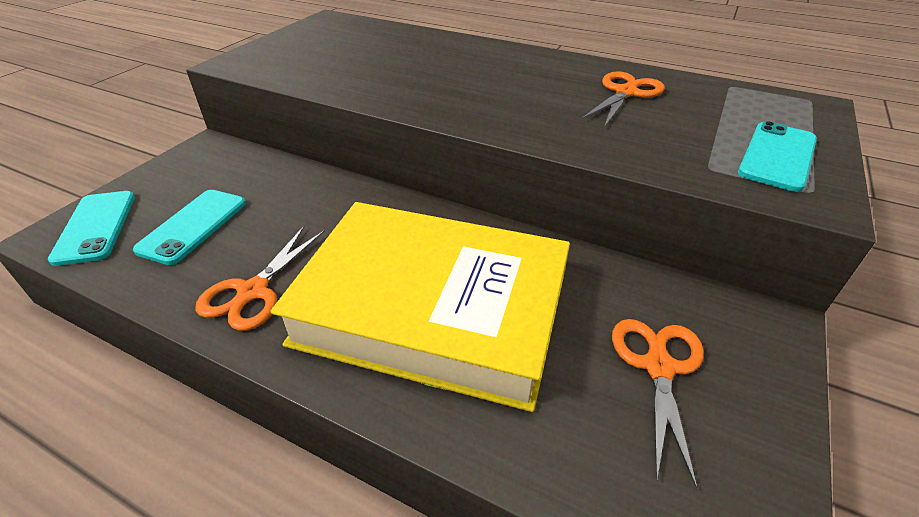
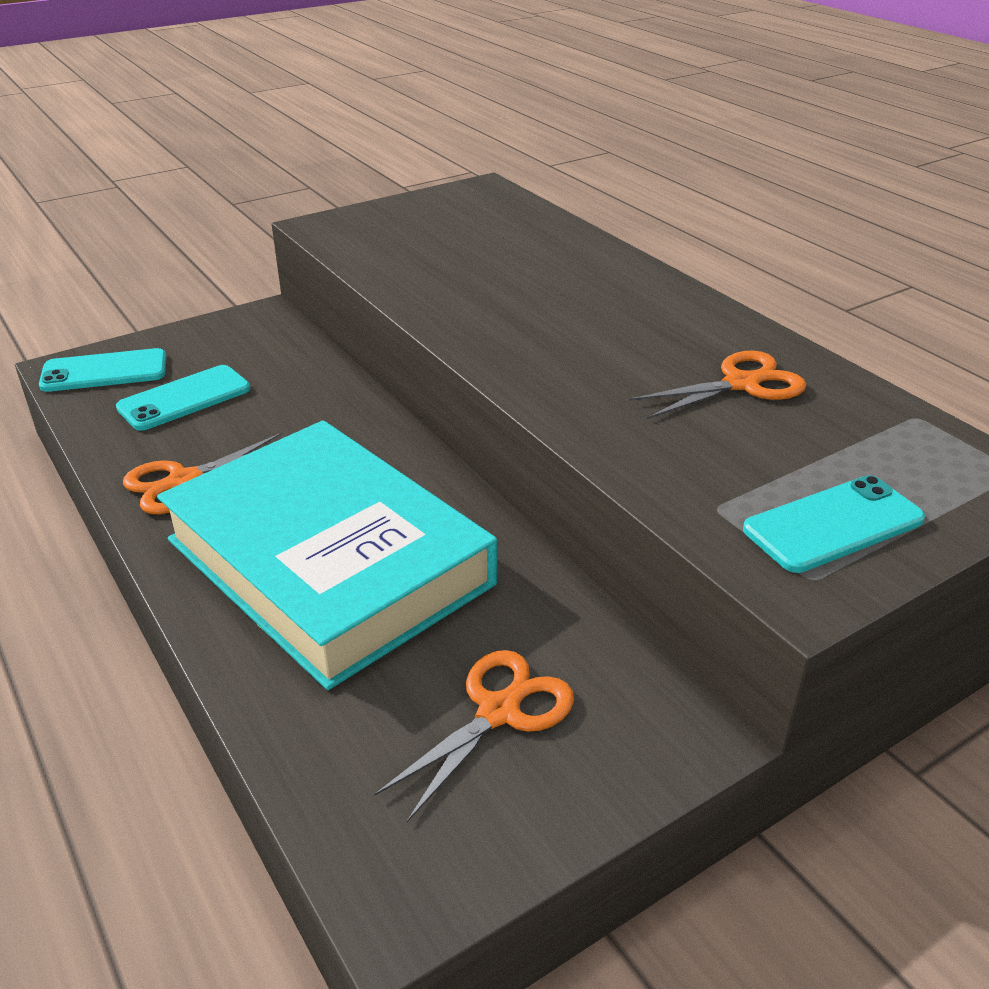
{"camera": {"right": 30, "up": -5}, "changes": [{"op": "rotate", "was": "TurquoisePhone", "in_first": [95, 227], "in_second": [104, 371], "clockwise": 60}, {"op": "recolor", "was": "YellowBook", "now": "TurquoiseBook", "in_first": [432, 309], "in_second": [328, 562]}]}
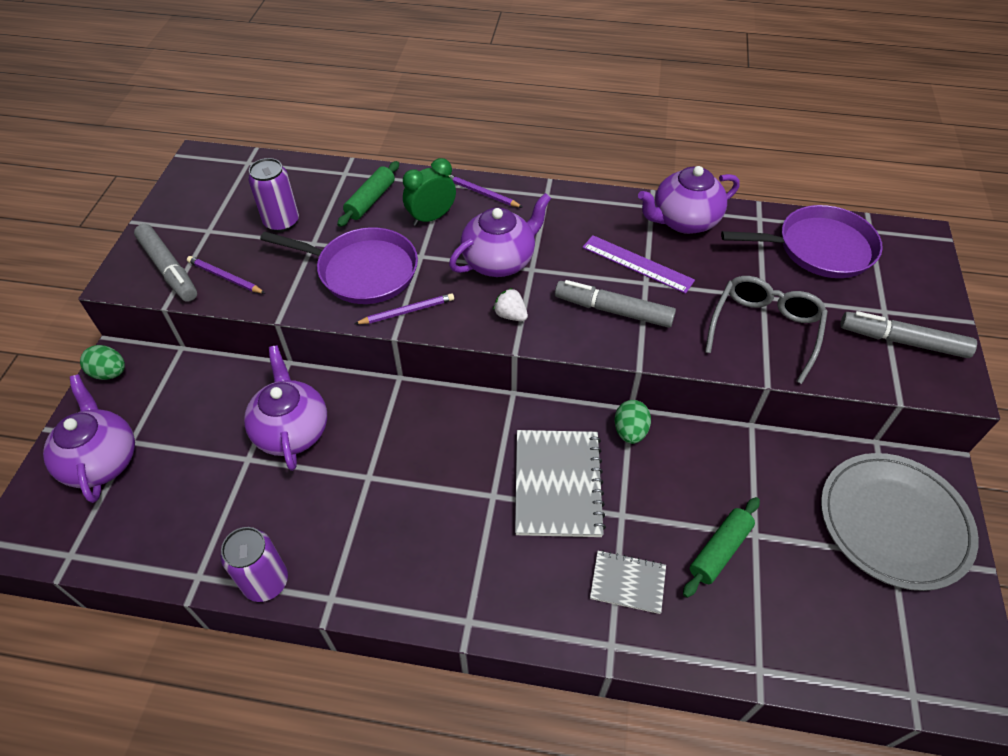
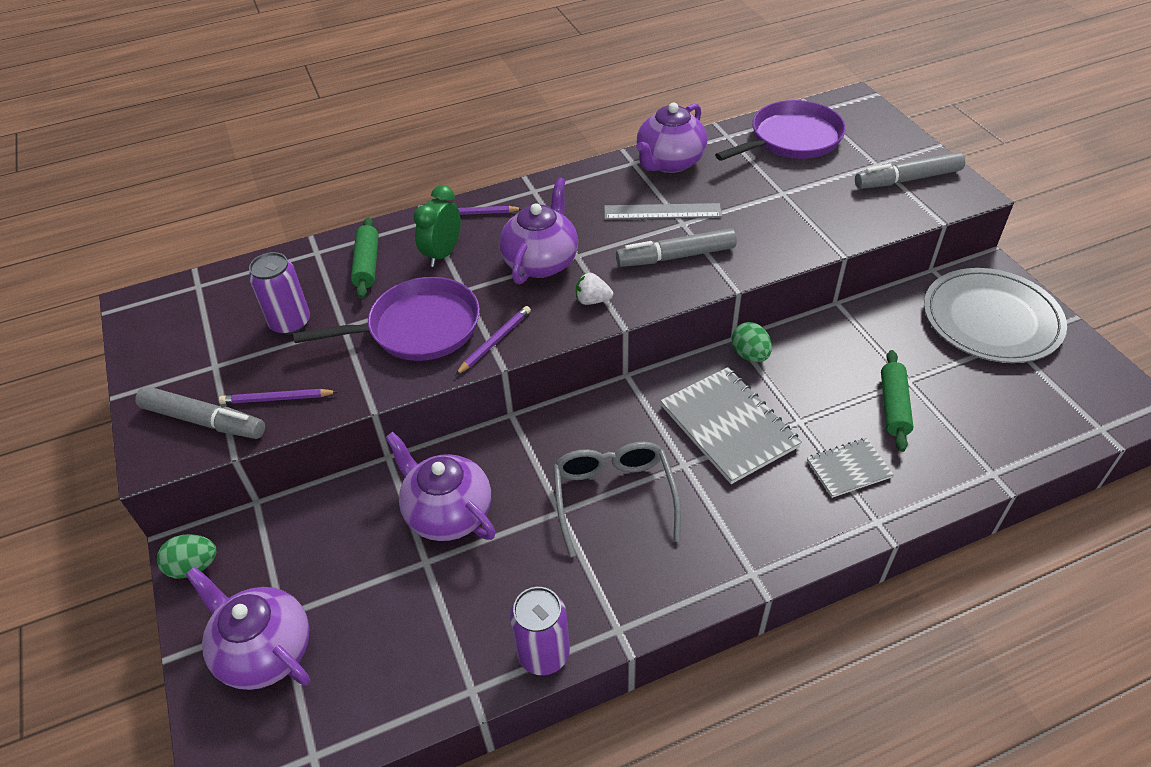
{"camera": {"right": -30, "up": -5}, "changes": [{"op": "recolor", "was": "PurpleRuler", "now": "GreyRuler", "in_first": [637, 264], "in_second": [662, 212]}, {"op": "move", "was": "GreyGlasses", "in_first": [764, 329], "in_second": [614, 496]}]}
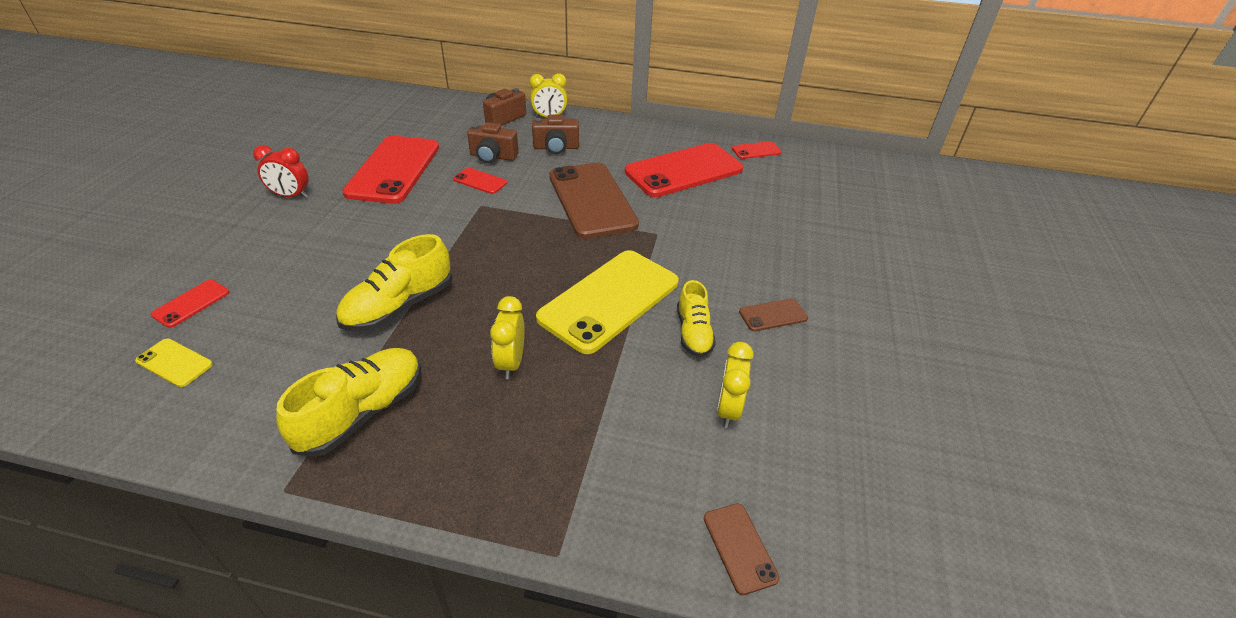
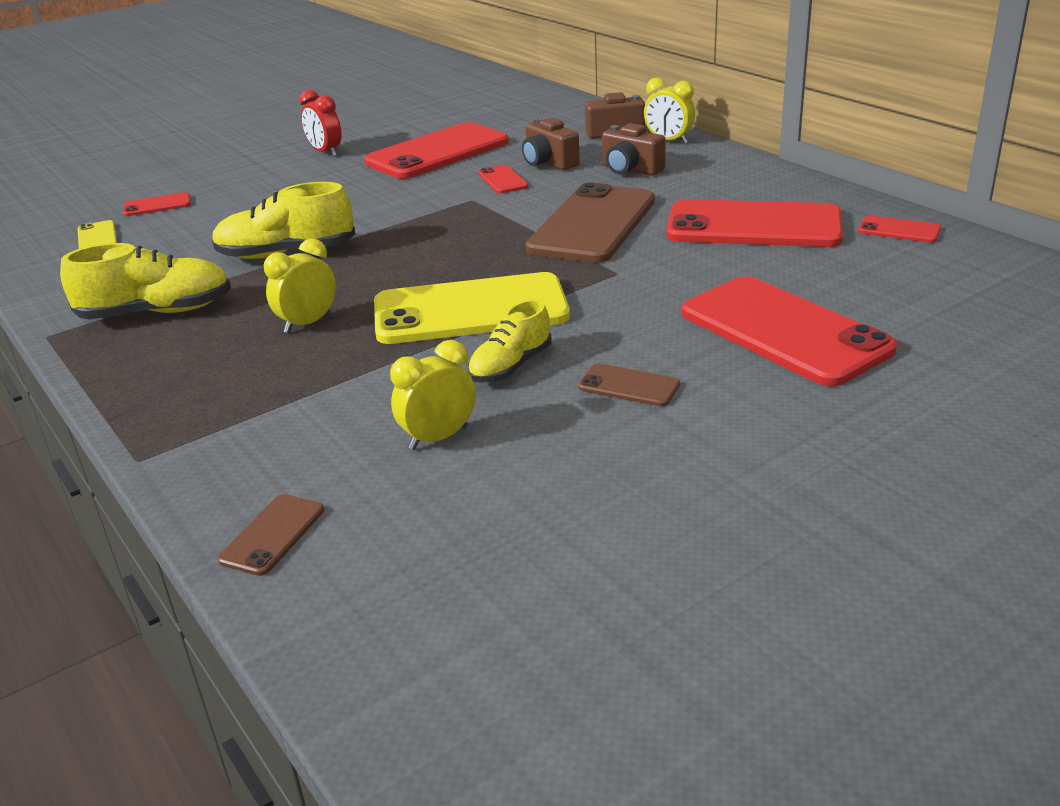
{"camera": {"right": 45, "up": -10}, "changes": [{"op": "insert", "now": "RedPhone", "in_second": [784, 331]}]}
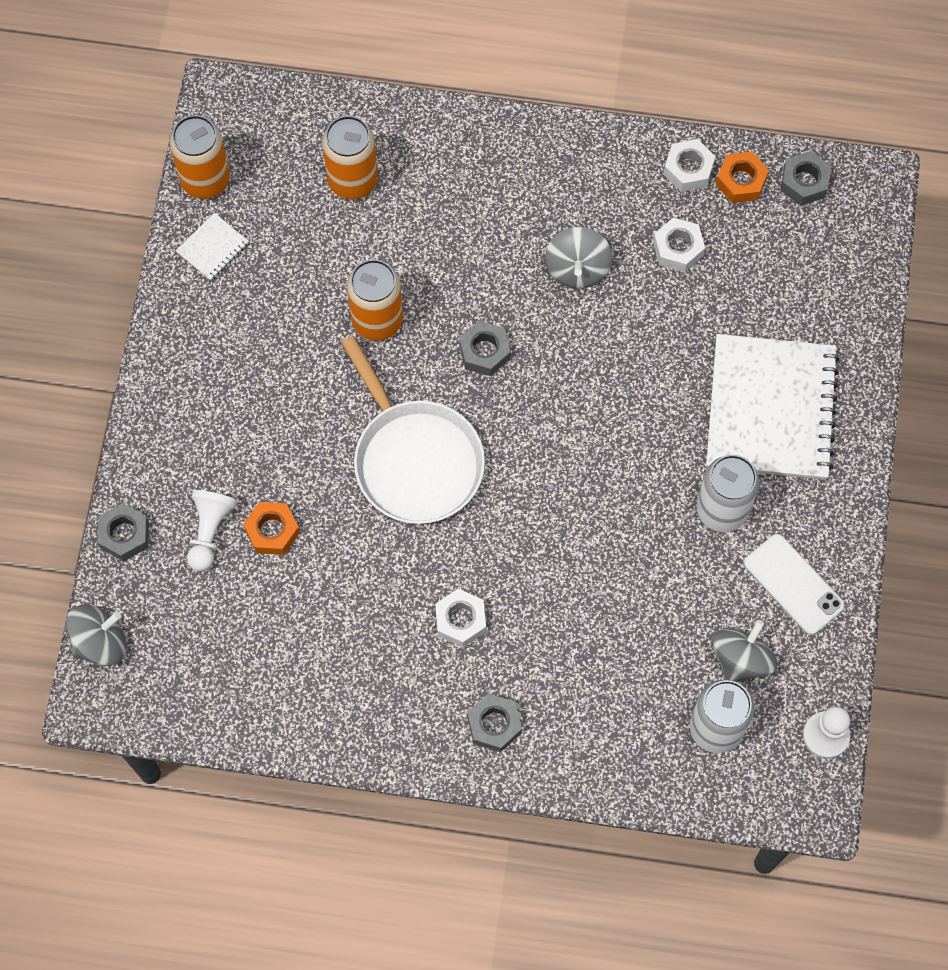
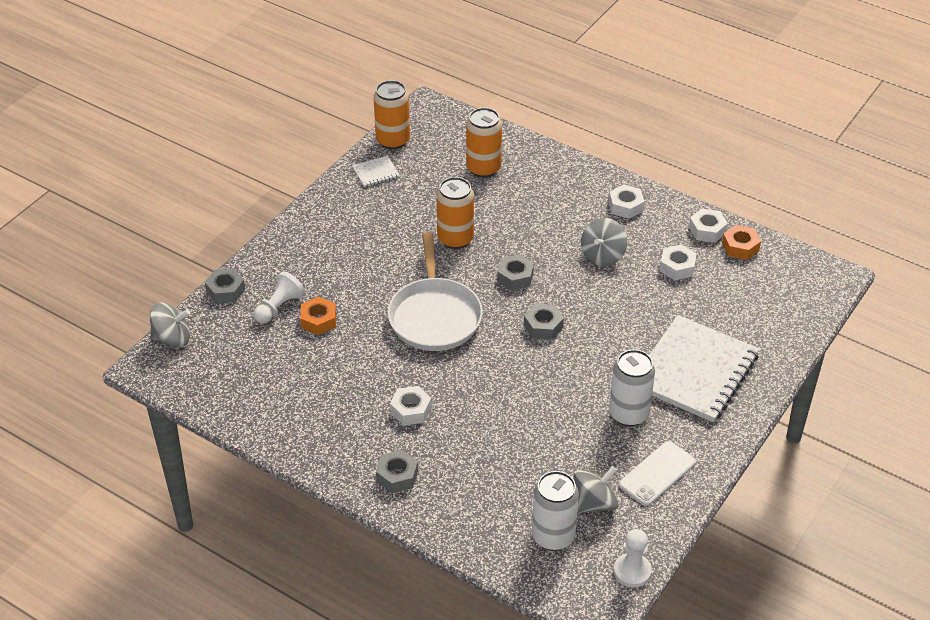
{"camera": {"right": 25, "up": -25}, "changes": [{"op": "move", "was": "GreyNut", "in_first": [804, 182], "in_second": [543, 326]}, {"op": "rotate", "was": "WhitePhone", "in_first": [793, 584], "in_second": [657, 474], "clockwise": 60}, {"op": "insert", "now": "WhiteNut", "in_second": [625, 206]}]}
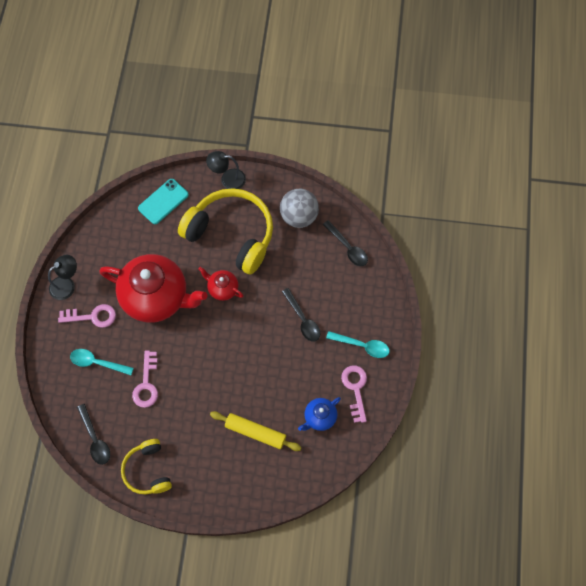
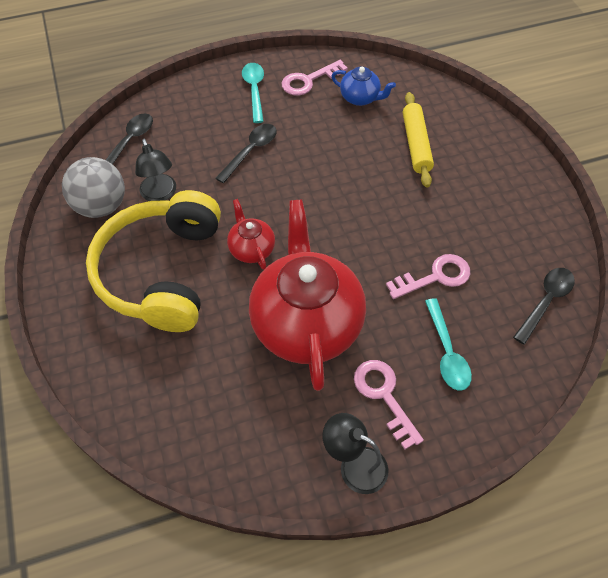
{"camera": {"right": -115, "up": -10}, "changes": [{"op": "move", "was": "BlackLamp", "in_first": [227, 179], "in_second": [160, 194]}, {"op": "delete", "was": "TurquoisePhone", "in_first": [163, 201]}, {"op": "rotate", "was": "RedTeapot", "in_first": [222, 288], "in_second": [251, 249], "clockwise": 150}, {"op": "delete", "was": "YellowHeadphones", "in_first": [147, 470]}]}
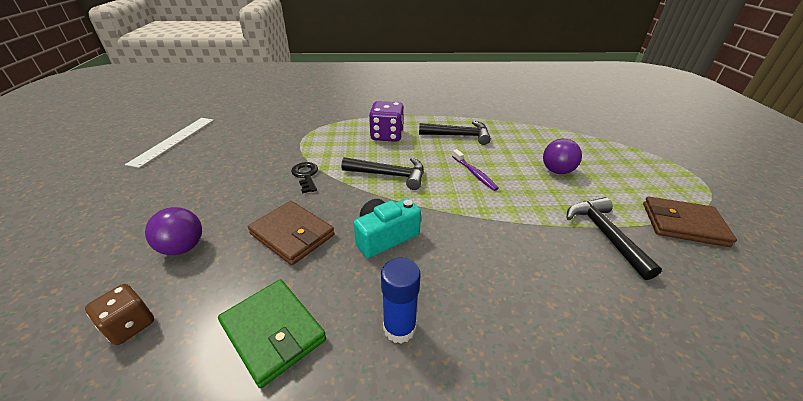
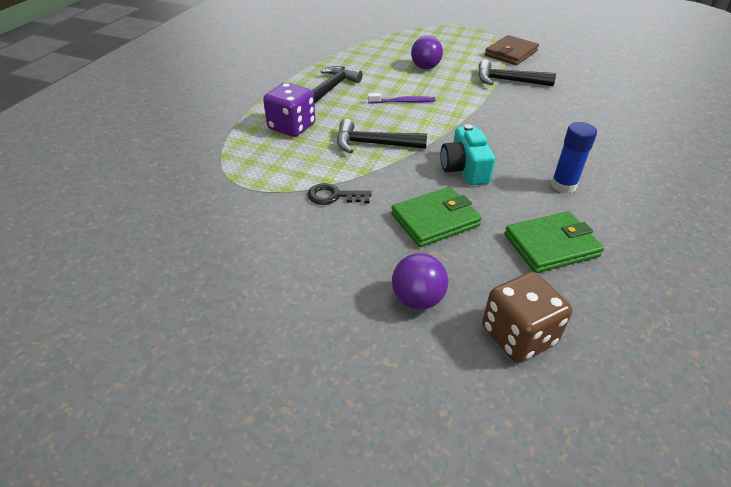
{"camera": {"right": -65, "up": 5}, "changes": [{"op": "delete", "was": "WhiteRuler", "in_first": [174, 140]}, {"op": "rotate", "was": "BlackHammer", "in_first": [390, 175], "in_second": [373, 144], "clockwise": -120}, {"op": "recolor", "was": "BrownWallet", "now": "GreenWallet", "in_first": [292, 234], "in_second": [435, 220]}, {"op": "resize", "was": "BrownDice", "in_first": [130, 325], "in_second": [518, 335], "ratio": 1.53}]}
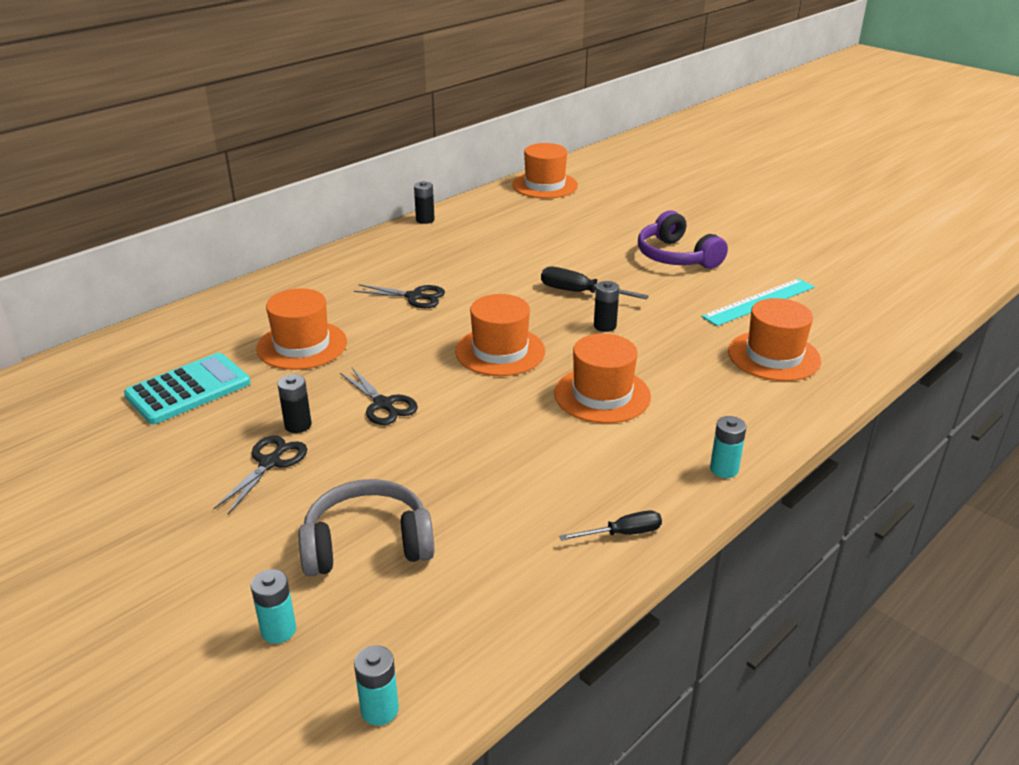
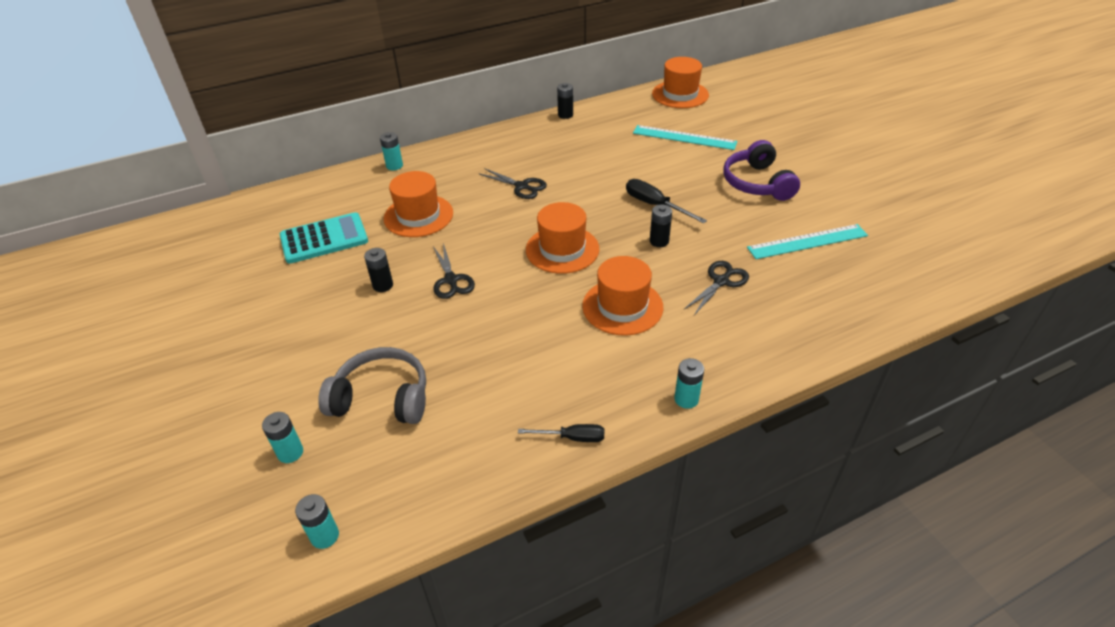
{"camera": {"right": 20, "up": 10}, "changes": [{"op": "delete", "was": "OrangeHat", "in_first": [773, 356]}, {"op": "move", "was": "BlackScissors", "in_first": [270, 463], "in_second": [721, 281]}, {"op": "insert", "now": "TurquoiseRuler", "in_second": [684, 137]}, {"op": "insert", "now": "TurquoiseBattery", "in_second": [394, 166]}]}
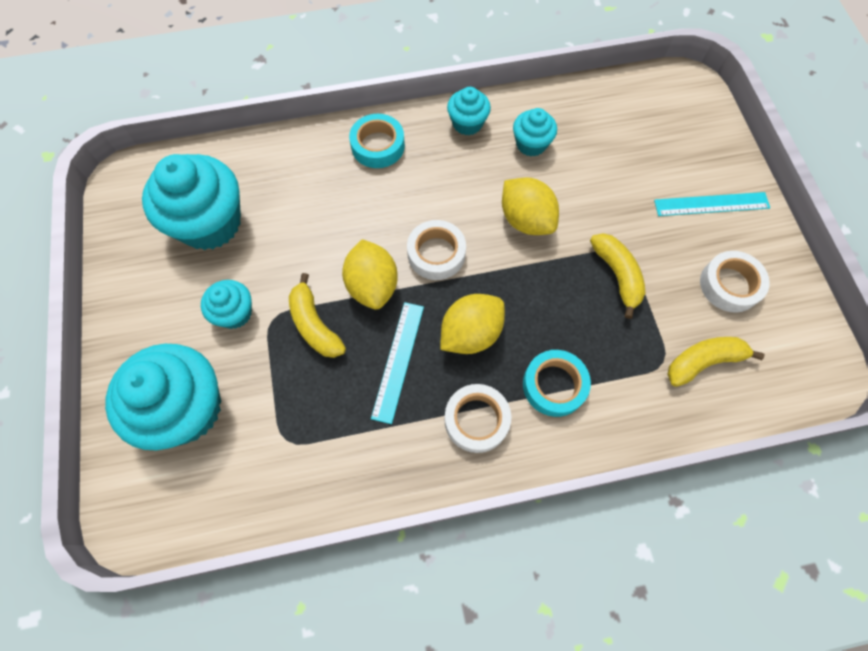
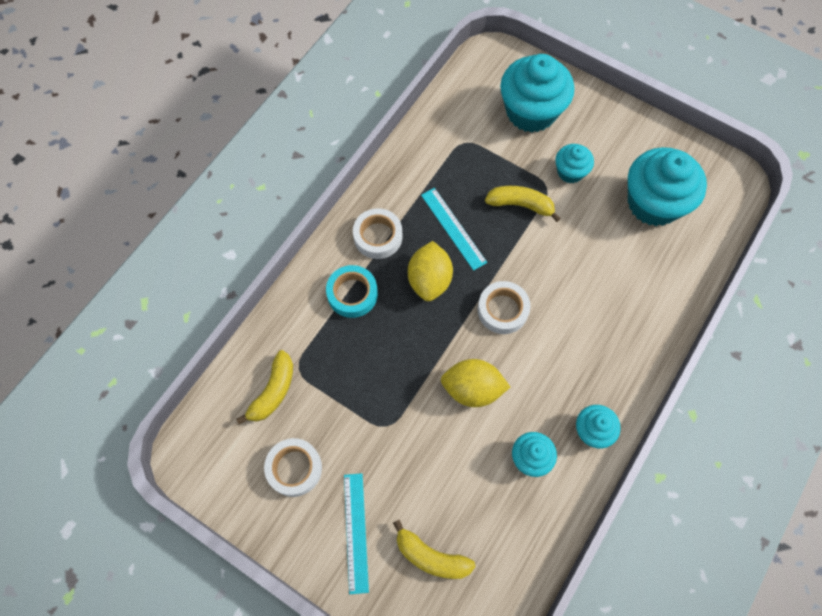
{"camera": {"right": 135, "up": 0}, "changes": [{"op": "delete", "was": "TurquoiseTape", "in_first": [378, 146]}, {"op": "rotate", "was": "TurquoiseRuler", "in_first": [711, 204], "in_second": [356, 532], "clockwise": -45}, {"op": "move", "was": "YellowBanana", "in_first": [617, 275], "in_second": [431, 556]}, {"op": "delete", "was": "YellowLemon", "in_first": [372, 285]}]}
